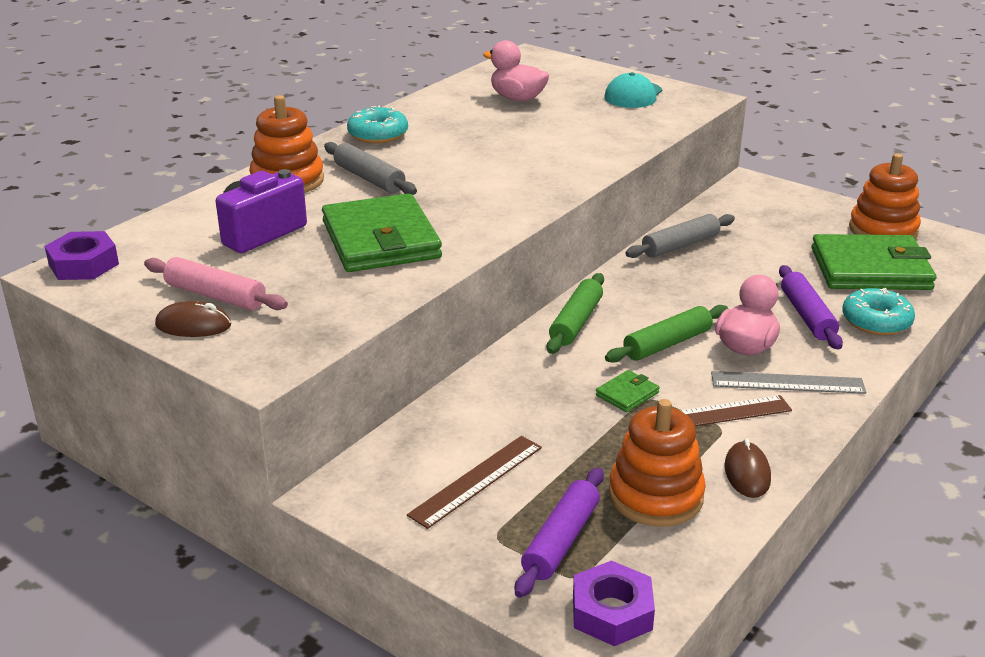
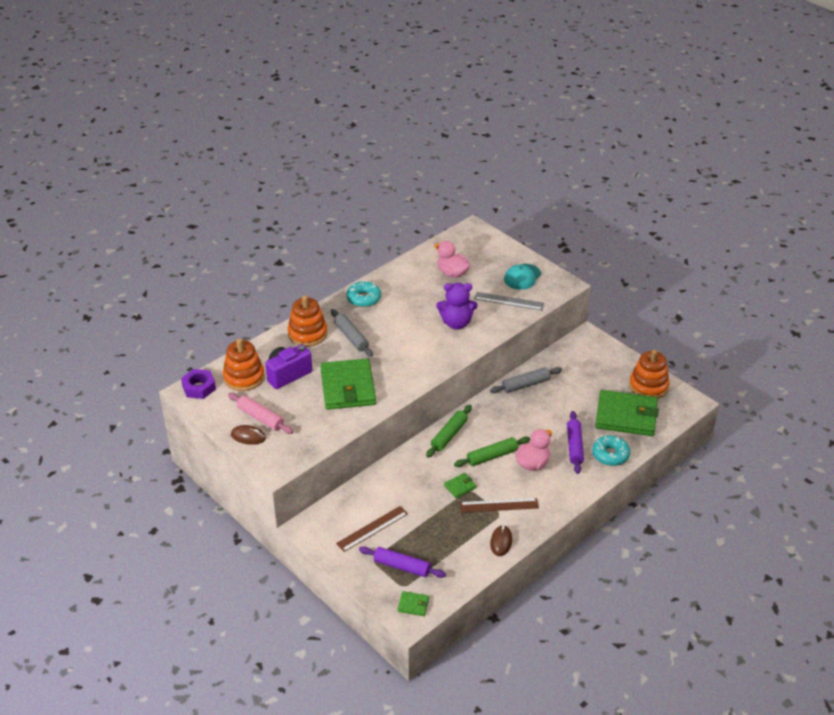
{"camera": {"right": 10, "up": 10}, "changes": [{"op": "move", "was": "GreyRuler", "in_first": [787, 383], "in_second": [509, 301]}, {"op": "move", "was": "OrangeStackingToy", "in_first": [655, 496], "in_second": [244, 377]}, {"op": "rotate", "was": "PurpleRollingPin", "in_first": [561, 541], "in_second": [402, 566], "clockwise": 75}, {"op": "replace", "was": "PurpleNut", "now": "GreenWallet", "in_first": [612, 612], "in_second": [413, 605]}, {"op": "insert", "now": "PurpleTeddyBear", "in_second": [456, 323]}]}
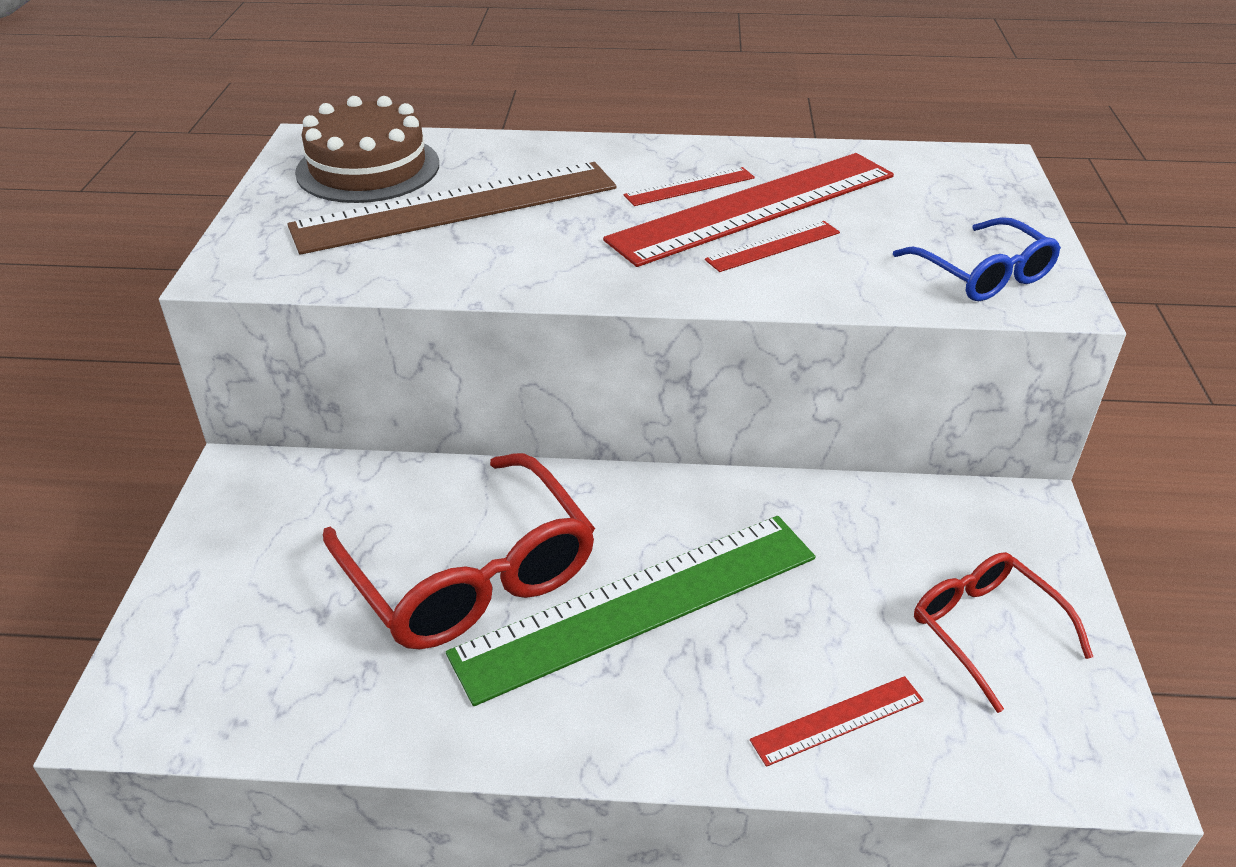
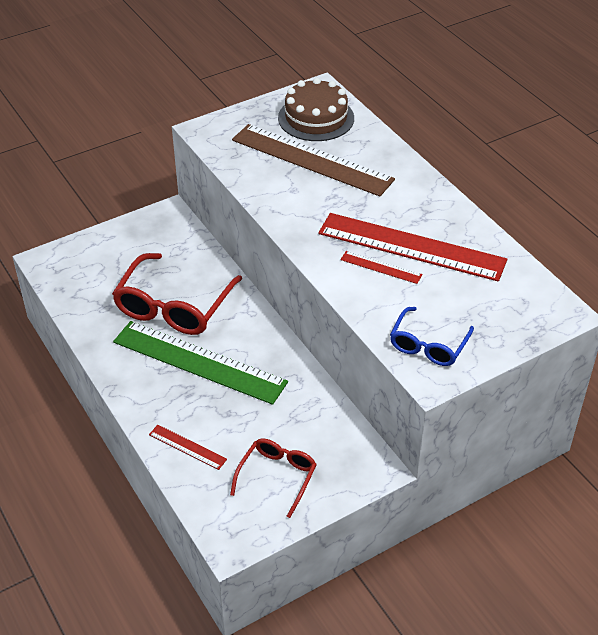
{"camera": {"right": 55, "up": 5}, "changes": [{"op": "delete", "was": "RedRuler", "in_first": [689, 187]}]}
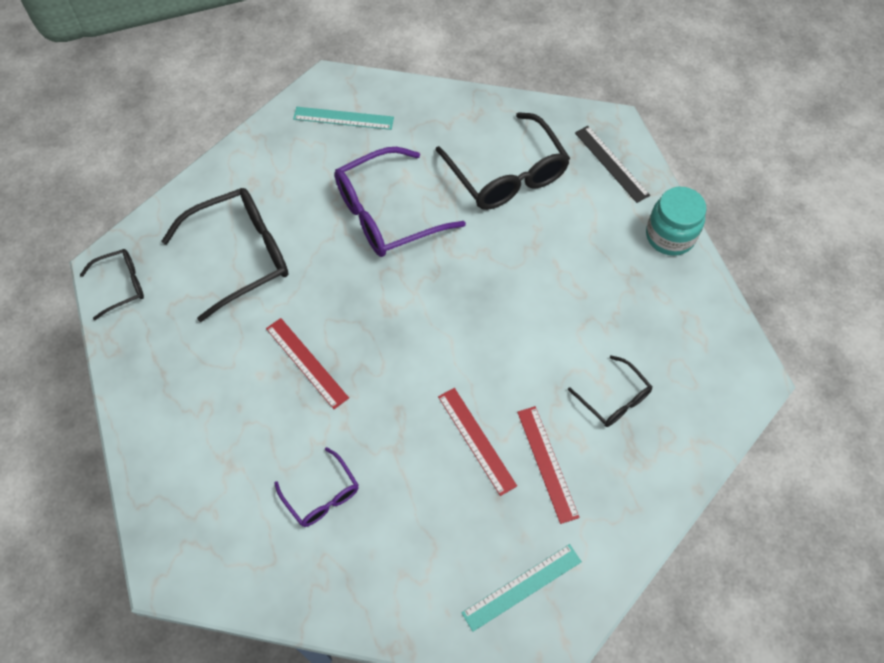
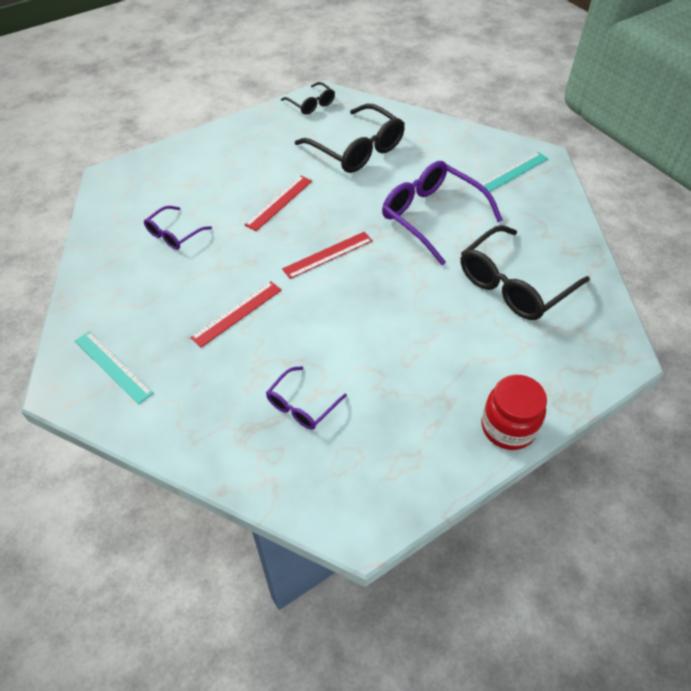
{"camera": {"right": 75, "up": -10}, "changes": [{"op": "rotate", "was": "TurquoiseRuler", "in_first": [343, 118], "in_second": [513, 172], "clockwise": 60}, {"op": "delete", "was": "BlackRuler", "in_first": [611, 163]}, {"op": "recolor", "was": "TurquoiseJar", "now": "RedJar", "in_first": [670, 236], "in_second": [508, 427]}, {"op": "recolor", "was": "BlackGlasses", "now": "PurpleGlasses", "in_first": [614, 399], "in_second": [301, 405]}, {"op": "move", "was": "RedRuler", "in_first": [547, 463], "in_second": [328, 255]}]}
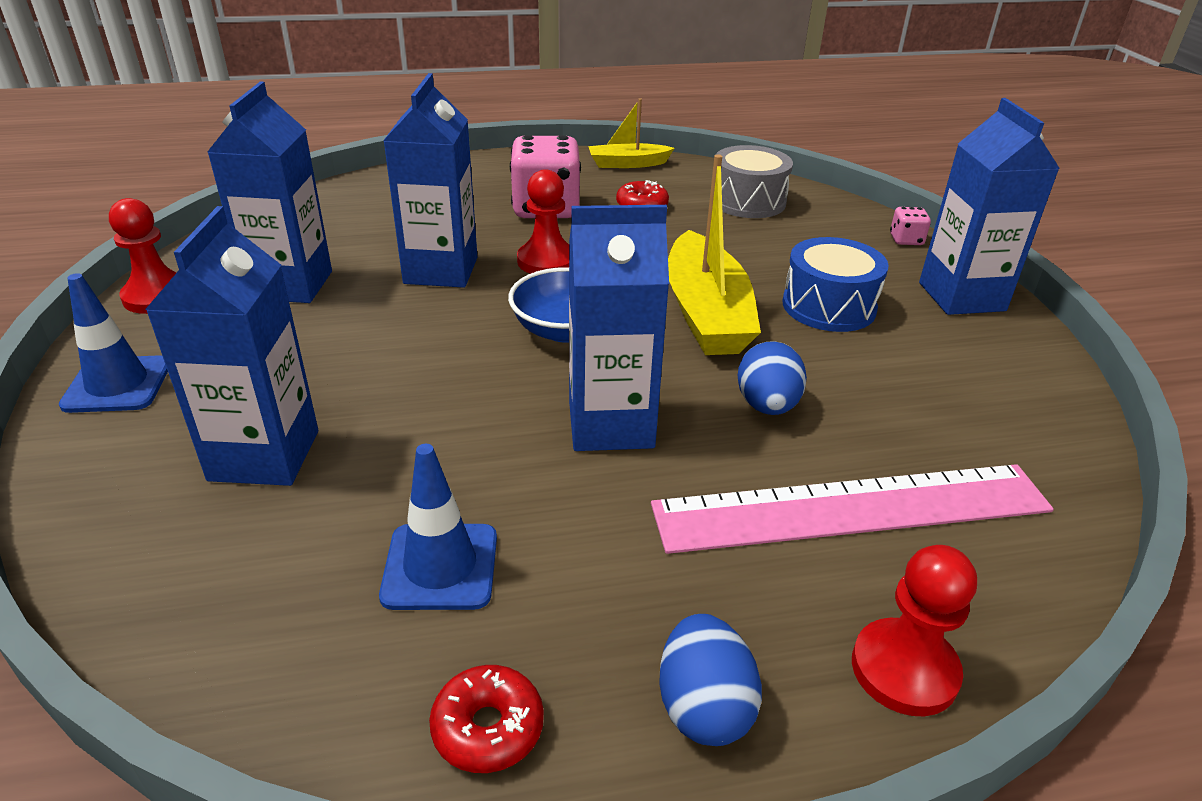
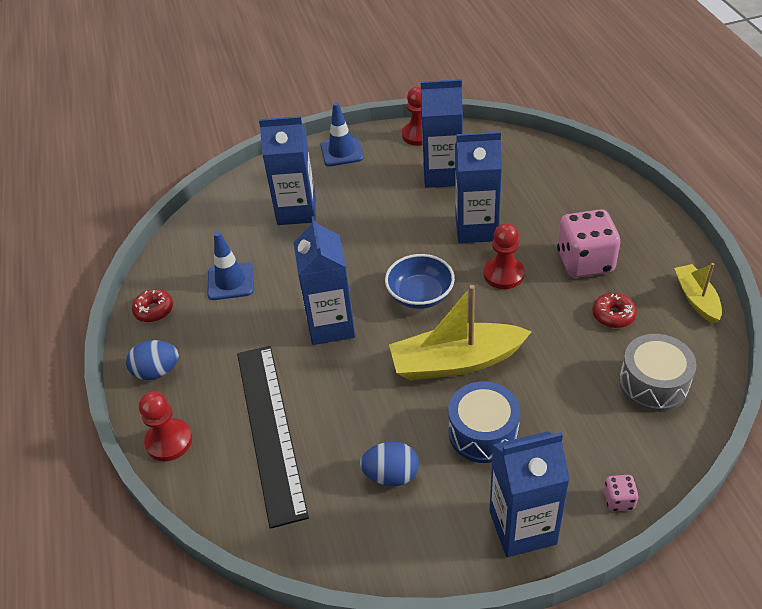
{"camera": {"right": 90, "up": 10}, "changes": [{"op": "move", "was": "BlueEgg", "in_first": [767, 406], "in_second": [391, 475]}, {"op": "recolor", "was": "PinkRuler", "now": "BlackRuler", "in_first": [852, 508], "in_second": [270, 430]}]}
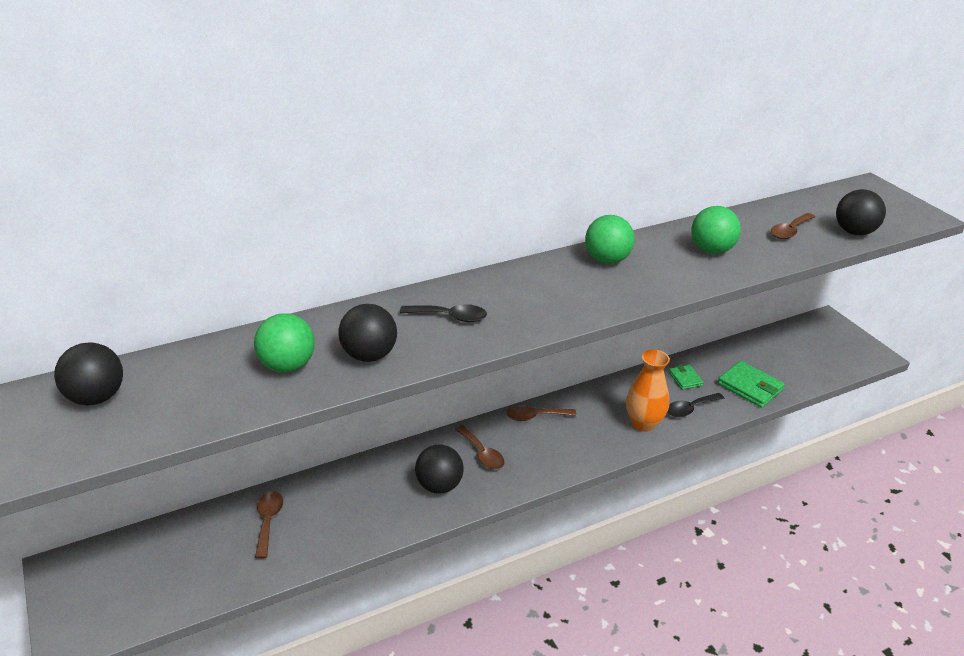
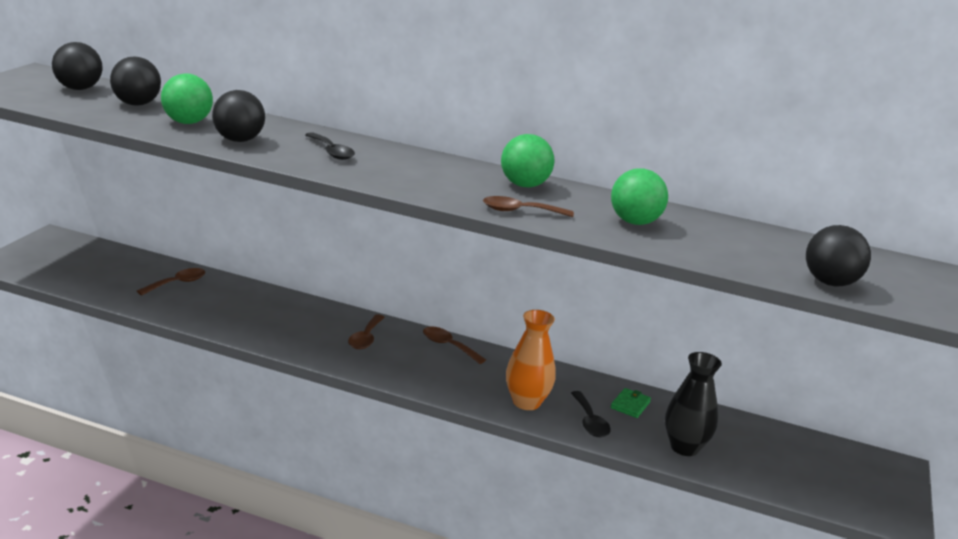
{"camera": {"right": 45, "up": -10}, "changes": [{"op": "move", "was": "BrownSpoon", "in_first": [789, 231], "in_second": [520, 211]}, {"op": "replace", "was": "GreenWallet", "now": "BlackVase", "in_first": [750, 387], "in_second": [684, 447]}, {"op": "rotate", "was": "BlackSpoon", "in_first": [690, 409], "in_second": [590, 421], "clockwise": -120}, {"op": "move", "was": "BlackBall", "in_first": [439, 485], "in_second": [136, 104]}]}
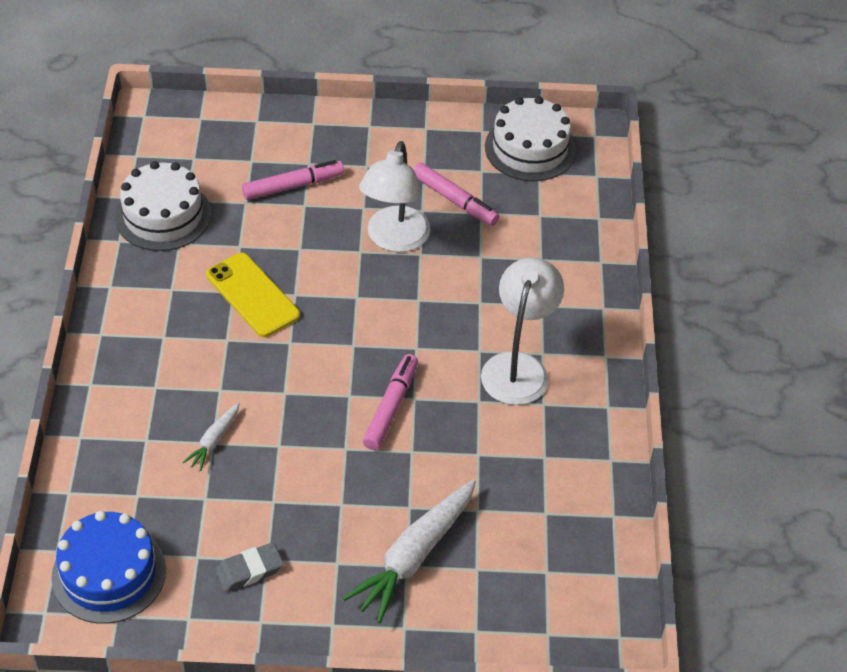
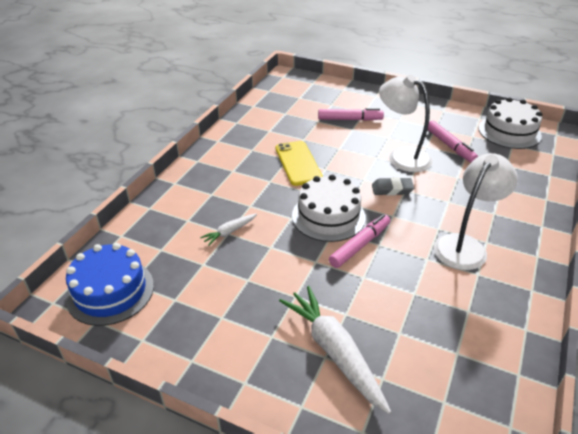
{"camera": {"right": 25, "up": -10}, "changes": [{"op": "rotate", "was": "WhiteLamp", "in_first": [394, 240], "in_second": [401, 156], "clockwise": 90}, {"op": "move", "was": "WhiteCake", "in_first": [163, 215], "in_second": [328, 216]}, {"op": "rotate", "was": "WhiteCarrot", "in_first": [414, 556], "in_second": [334, 351], "clockwise": 90}, {"op": "move", "was": "GreyEraser", "in_first": [249, 570], "in_second": [392, 189]}]}
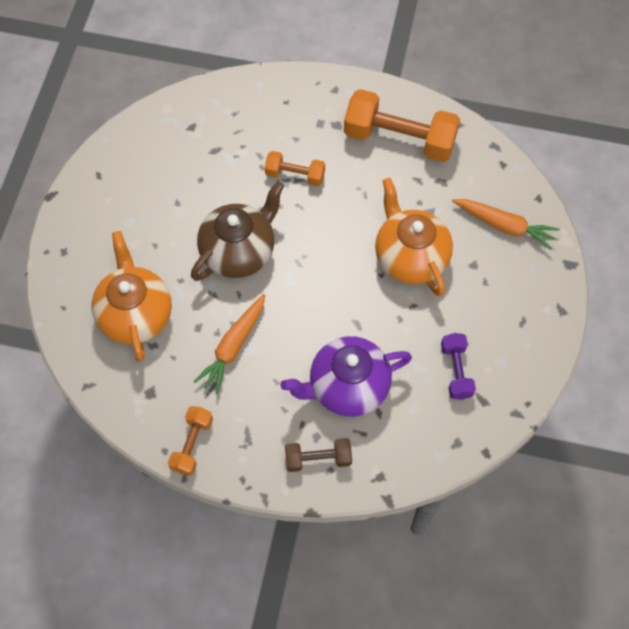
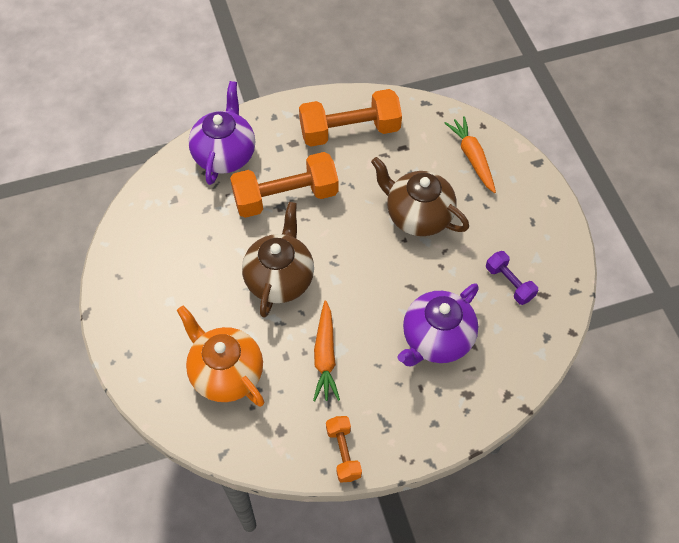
{"camera": {"right": -30, "up": -5}, "changes": [{"op": "resize", "was": "OrangeDumbbell", "in_first": [295, 175], "in_second": [285, 197], "ratio": 1.91}, {"op": "recolor", "was": "OrangeTeapot", "now": "BrownTeapot", "in_first": [410, 257], "in_second": [417, 215]}, {"op": "rotate", "was": "OrangeCarrot", "in_first": [504, 226], "in_second": [472, 157], "clockwise": -105}, {"op": "delete", "was": "BrownDumbbell", "in_first": [318, 458]}, {"op": "insert", "now": "PurpleTeapot", "in_second": [225, 154]}]}
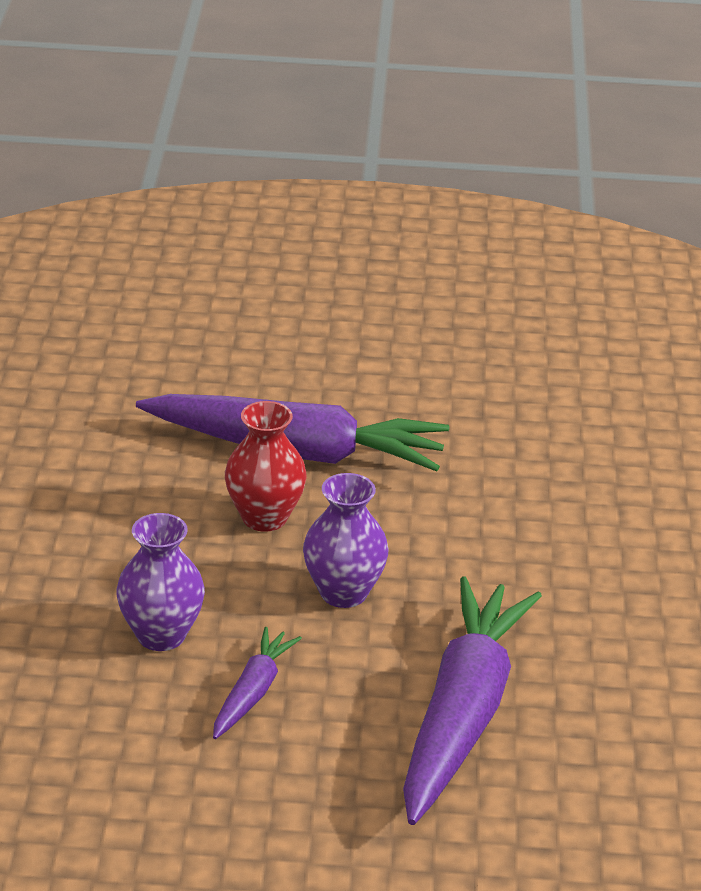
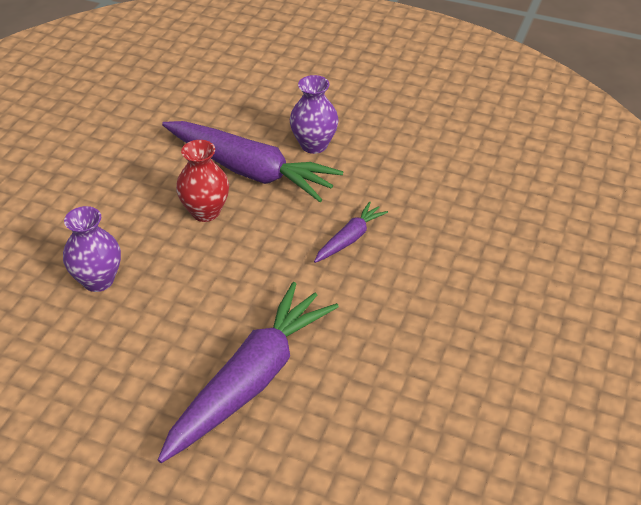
{"camera": {"right": 20, "up": 10}, "changes": [{"op": "move", "was": "PurpleVase", "in_first": [343, 592], "in_second": [314, 145]}, {"op": "move", "was": "PurpleCarrot", "in_first": [252, 692], "in_second": [349, 239]}]}
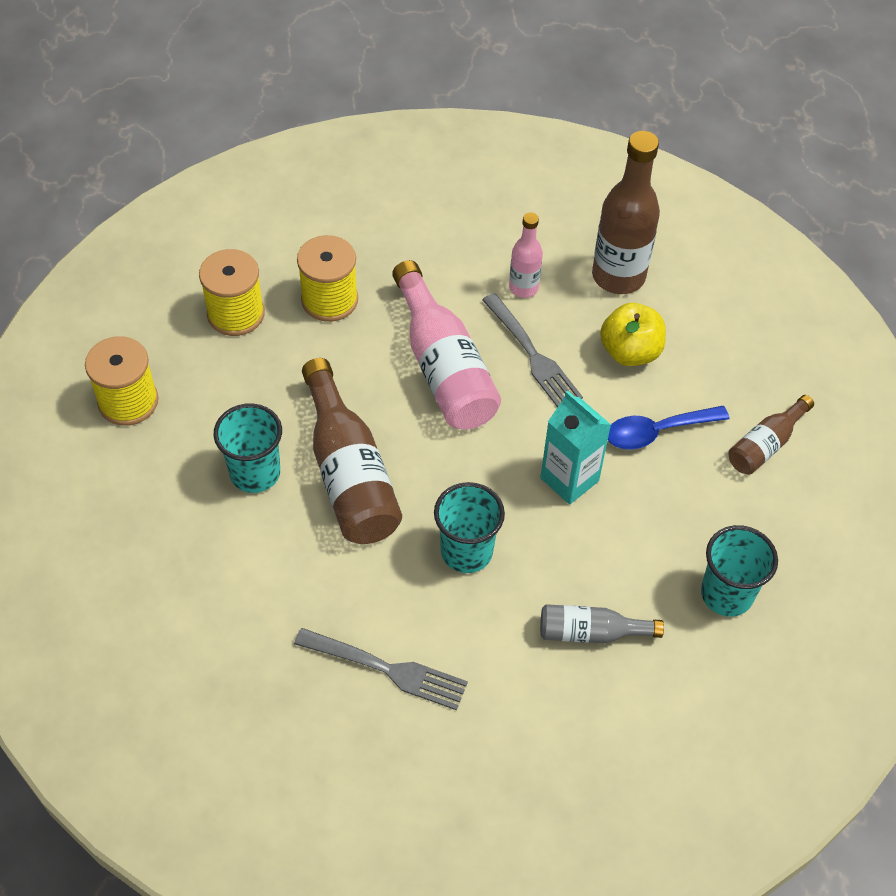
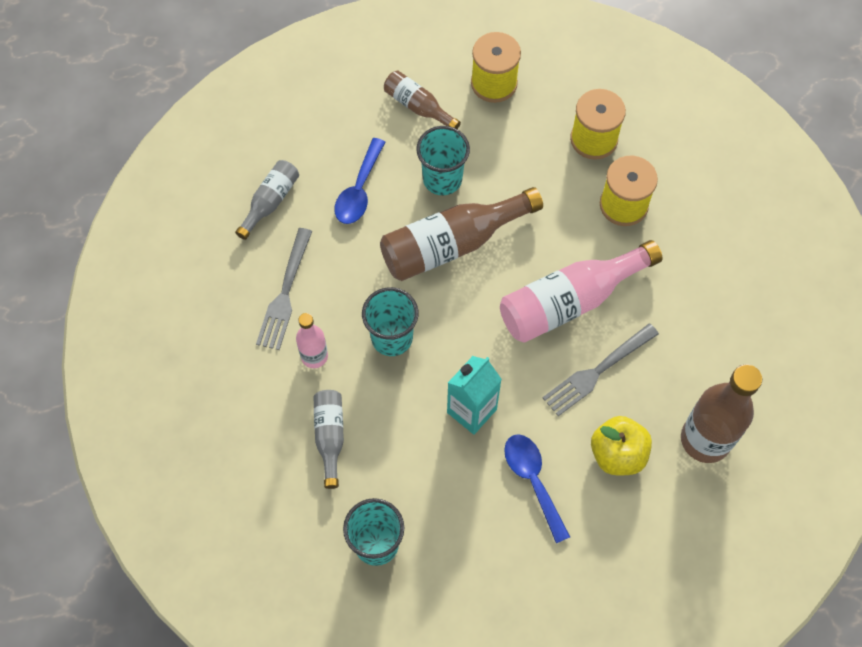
{"camera": {"right": 85, "up": 10}, "changes": [{"op": "move", "was": "PinkBottle", "in_first": [523, 288], "in_second": [314, 356]}, {"op": "move", "was": "BrownBottle", "in_first": [765, 445], "in_second": [418, 106]}, {"op": "insert", "now": "BlueSpoon", "in_second": [359, 190]}, {"op": "insert", "now": "GreyBottle", "in_second": [270, 202]}]}
